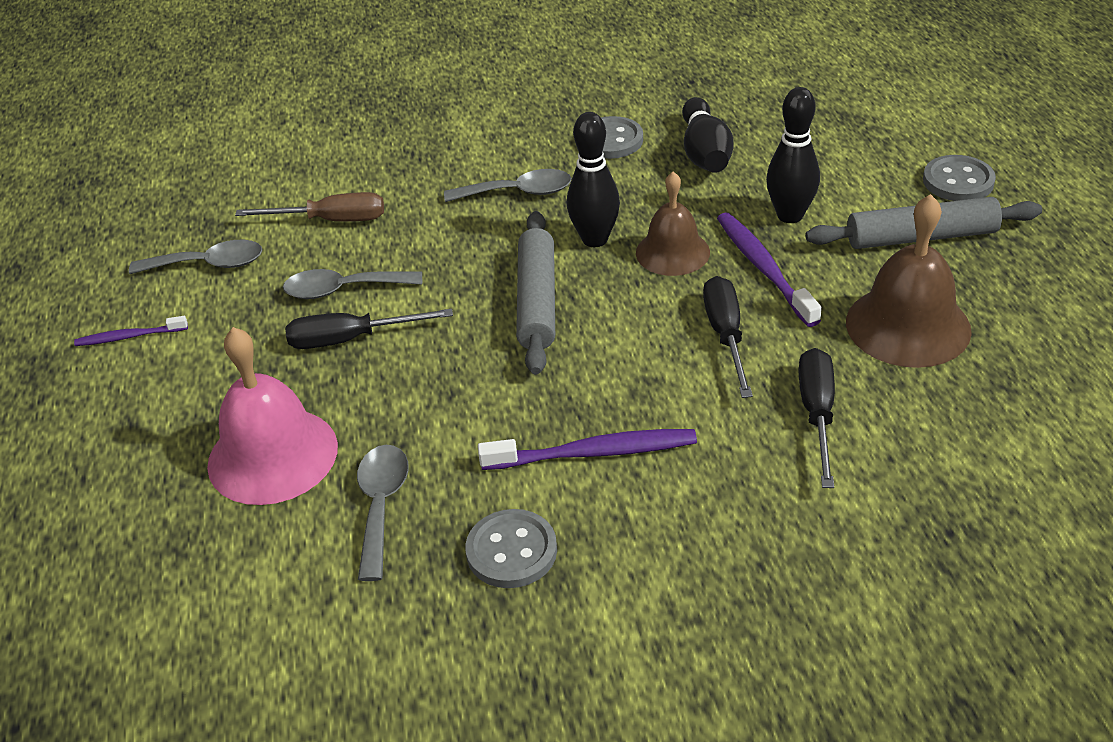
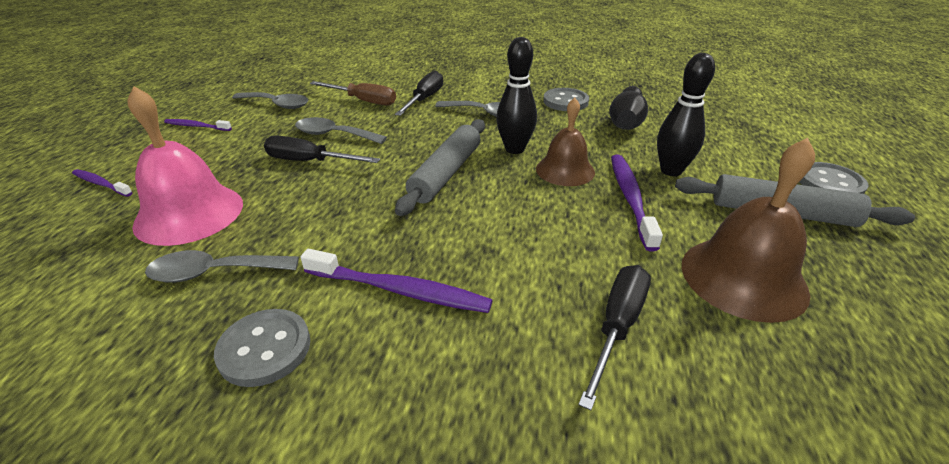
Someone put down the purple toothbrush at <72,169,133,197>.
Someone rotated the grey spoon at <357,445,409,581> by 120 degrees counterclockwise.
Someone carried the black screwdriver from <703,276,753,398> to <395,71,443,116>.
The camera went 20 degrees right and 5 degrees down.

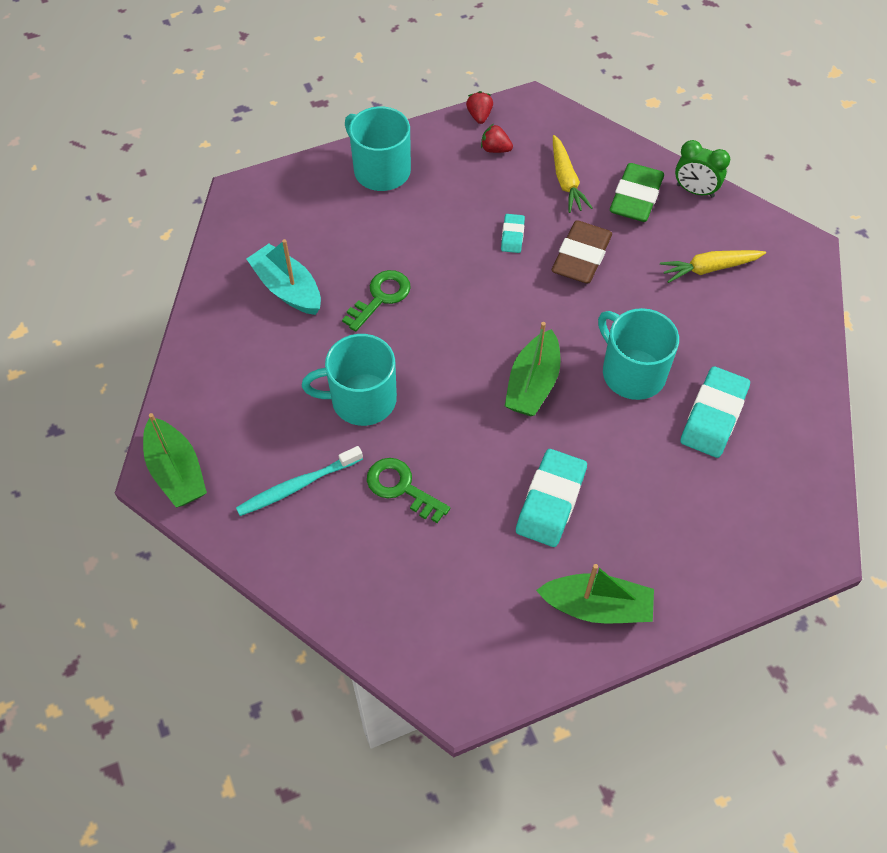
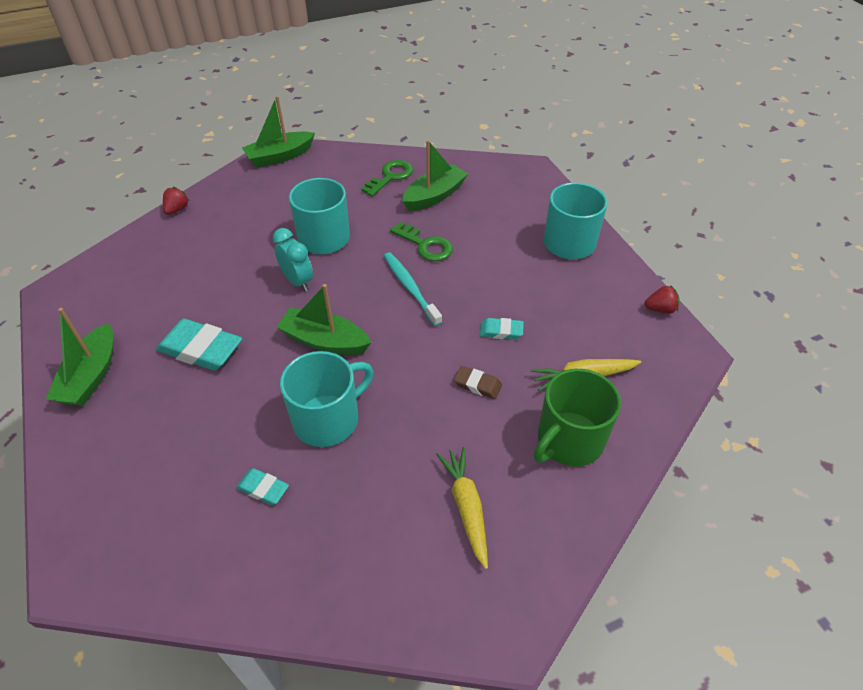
Someone carried the red strawberry from <481,124,513,153> to <163,187,190,215>.
Someone scaled the turquoise eraser at <680,366,750,458> by 0.52.
Someone put down the turquoise clock at <273,228,313,291>.
Someone carried the green key from <367,458,450,523> to <361,160,413,197>.
Someone carried the turquoise toothbrush from <236,446,363,516> to <384,252,442,326>.
Someone repainted the turquoise boat at <246,239,321,315>, which became the green boat at <402,140,468,211>.
Someone scaled the brown eraser at <552,220,612,283> by 0.52.
Someone swapped the green eraser at <610,163,664,222> for the green mug at <534,369,621,466>.
Someone took away the green clock at <675,140,730,198>.
The camera went 90 degrees right and 10 degrees down.

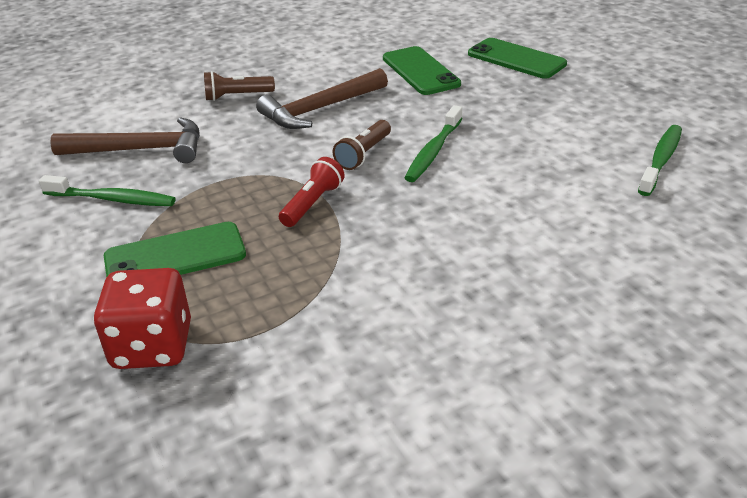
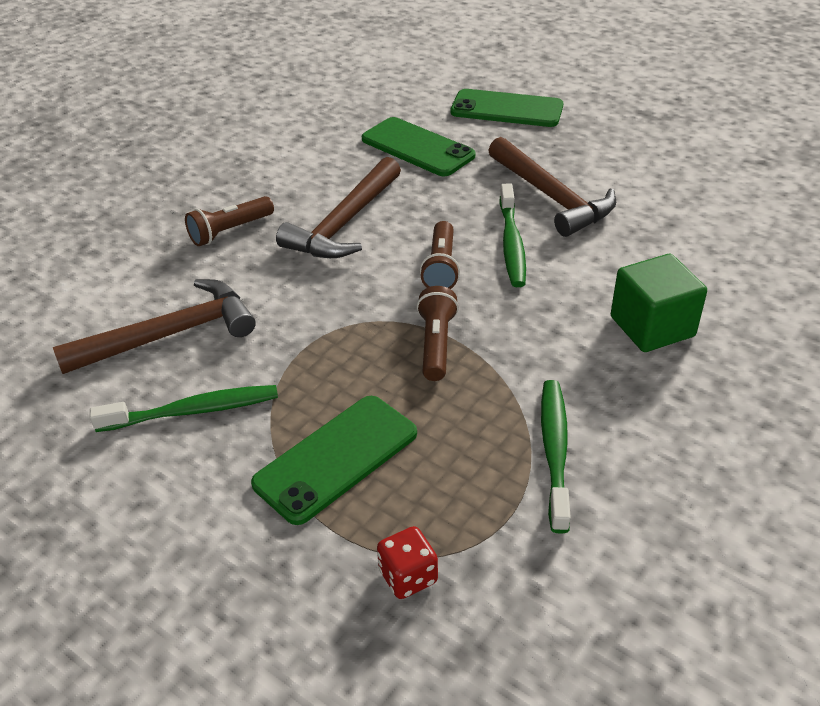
Someone scaled the red dice at <93,268,191,369> by 0.53.
Someone repainted the red flashlight at <279,157,345,227>, which became the brown flashlight at <417,286,459,381>.
Someone put down the brown hammer at <488,137,616,237>.
Someone carried the green toothbrush from <638,125,682,196> to <541,380,571,534>.
Someone put down the green cube at <611,254,707,352>.
The camera went 25 degrees left and 5 degrees up.

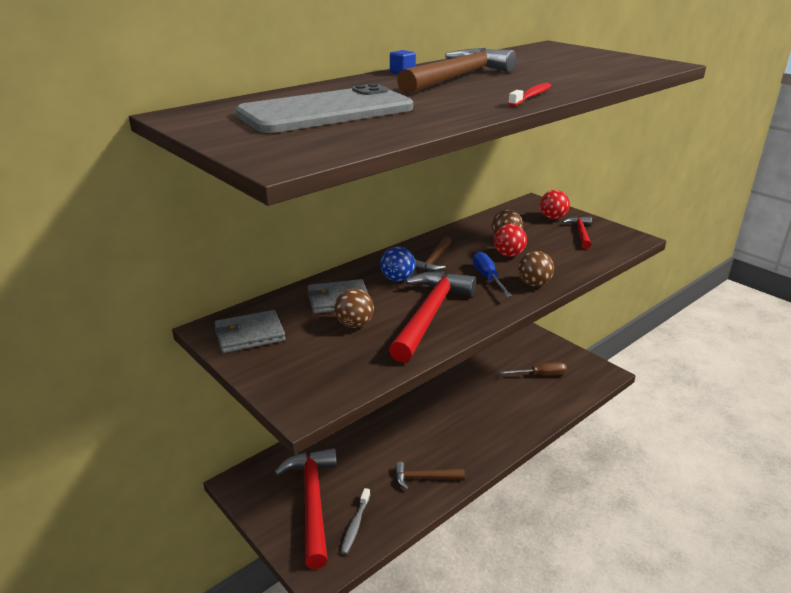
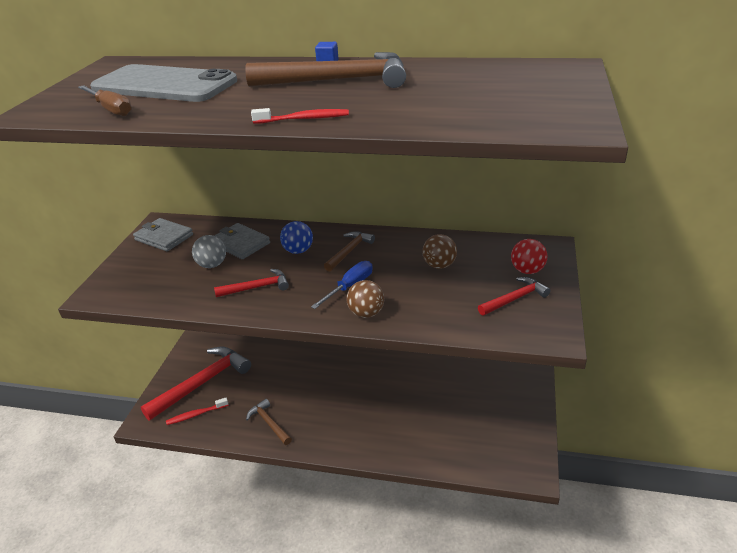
Someone carried the brown screwdriver from <500,362,567,376> to <78,85,132,116>.
Someone repainted the grey toothbrush at <340,488,370,554>, which became the red toothbrush at <166,398,228,425>.
Someone repainted the brown ball at <335,288,374,328>, which became the grey ball at <192,235,226,268>.
Someone scaled the red hammer at <389,272,476,363> by 0.52.
Someone rotated the brown hammer at <415,237,452,272> by 135 degrees clockwise.
Someone took away the red ball at <494,224,527,257>.
The camera went 55 degrees right and 5 degrees up.

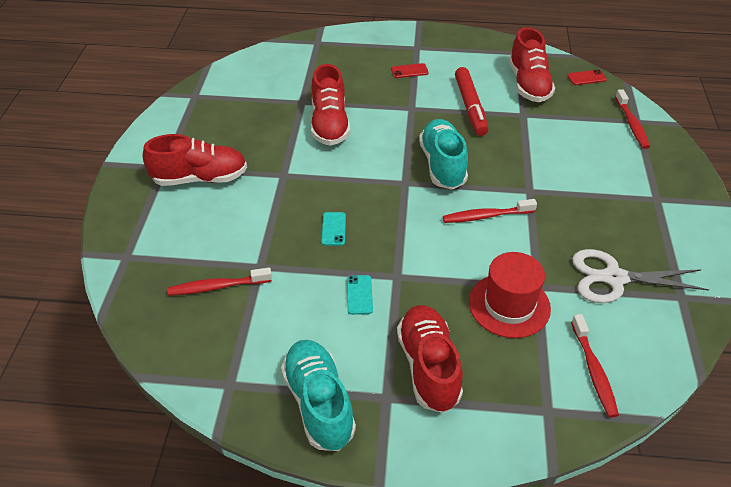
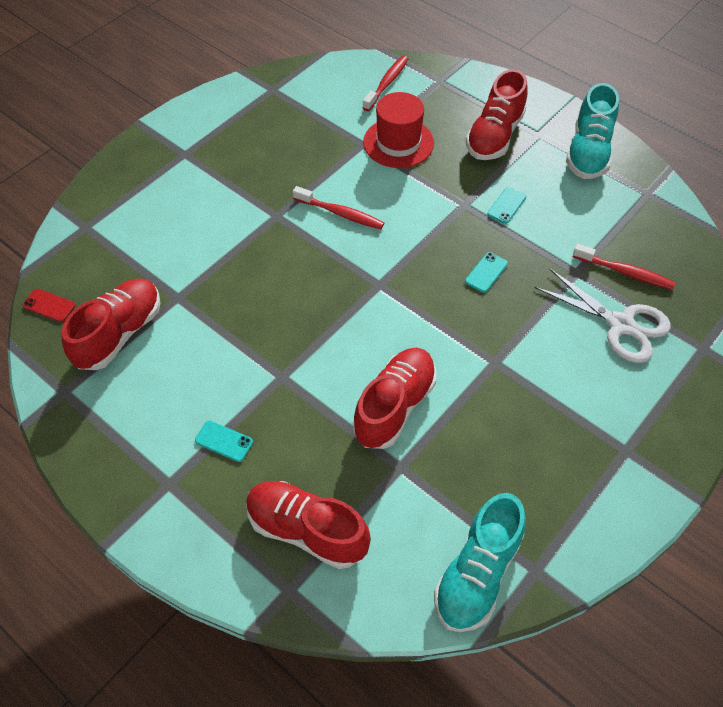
Someone repainted the red phone at <391,63,429,78>, which became the turquoise phone at <195,421,253,462>.
Someone carried the red shoe from <143,134,247,186> to <246,481,371,569>.
Someone carried the turquoise shoe from <419,119,468,189> to <434,493,526,632>.
Someone carried the white scissors from <572,249,709,303> to <534,268,671,363>.
Someone took away the red marker at <455,67,488,136>.
Someone took away the red toothbrush at <615,89,650,149>.
The camera went 145 degrees left and 10 degrees up.

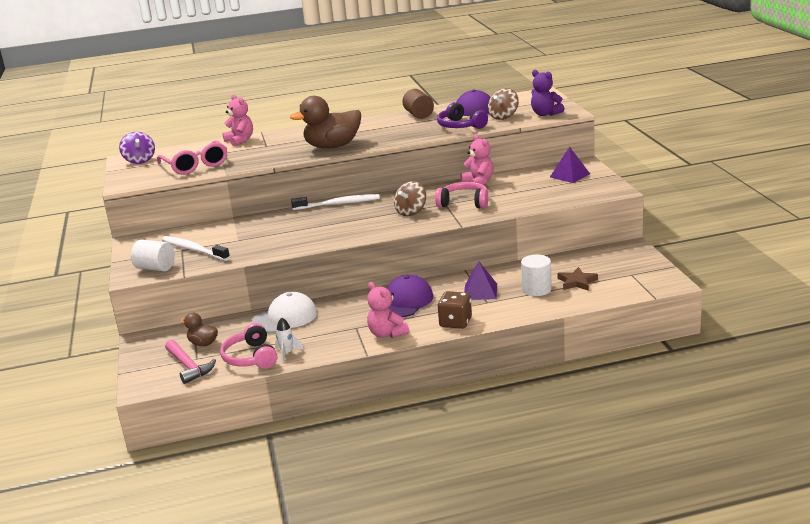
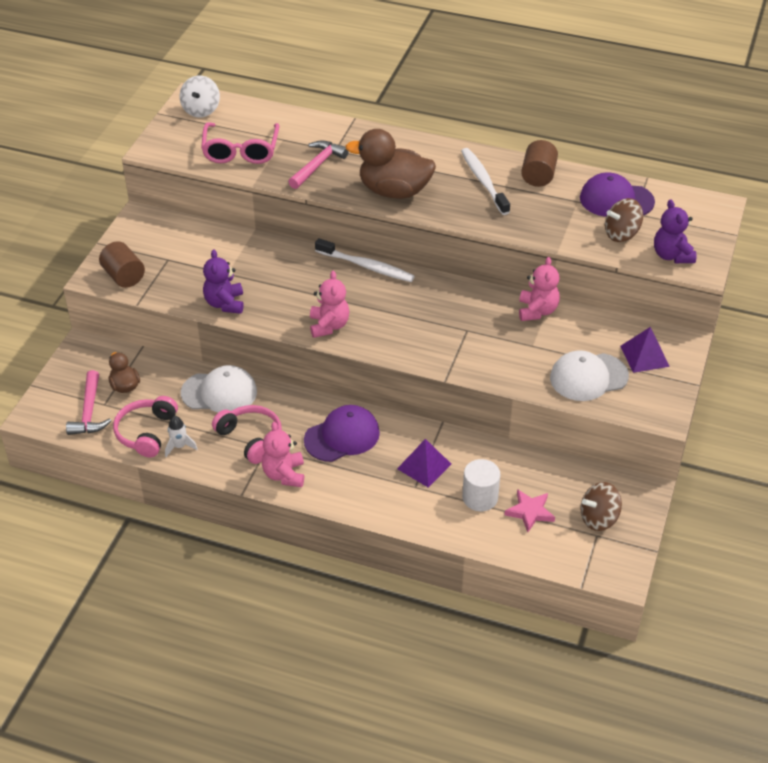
Someone repainted the white cylinder at <131,240,175,271>, which became the brown cylinder at <99,241,145,288>.
Someone repainted the purple spinning top at <119,132,155,164>, which became the white spinning top at <180,76,220,117>.
Someone put down the purple teddy bear at <203,250,244,314>.
Someone carried the pink headphones from <435,182,488,208> to <212,405,282,464>.
Someone put down the pink hammer at <288,141,349,189>.
Someone carried the pink teddy bear from <223,94,253,146> to <310,271,350,338>.
Someone carried the white toothbrush from <162,236,230,261> to <461,148,510,215>.
Someone repainted the brown star at <557,267,598,291>, which became the pink star at <505,489,555,532>.
Someone put down the white cap at <550,350,629,401>.
Someone carried the brown spinning top from <394,181,426,216> to <581,482,622,531>.
Someone took away the purple headphones at <437,102,488,129>.
Someone took away the brown dice at <438,291,472,329>.
The camera went 30 degrees right and 20 degrees up.

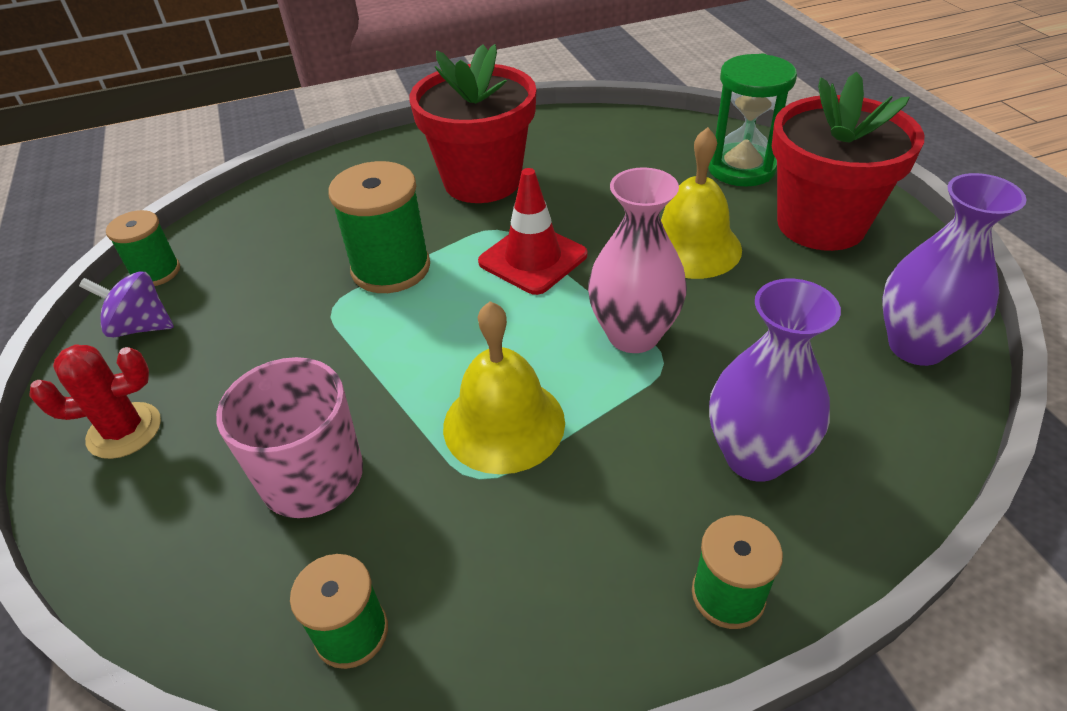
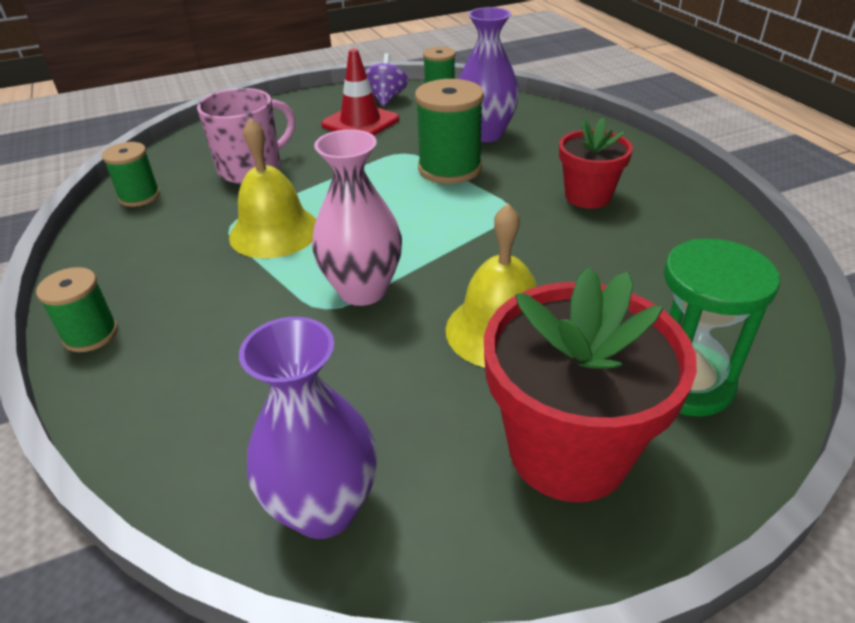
Someone carried the red traffic cone from <478,168,588,295> to <321,49,399,136>.
Someone carried the purple vase from <709,279,841,482> to <459,7,519,142>.
Someone scaled the red flower pot at <409,44,536,203> by 0.60.
Someone took away the red cactus at <29,344,161,459>.
The camera went 85 degrees right and 5 degrees down.

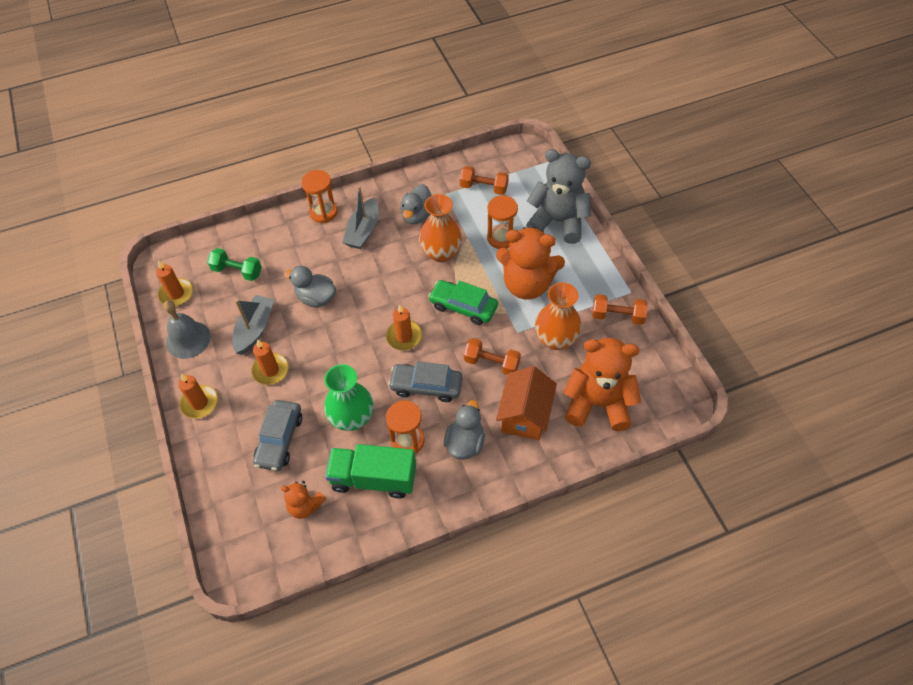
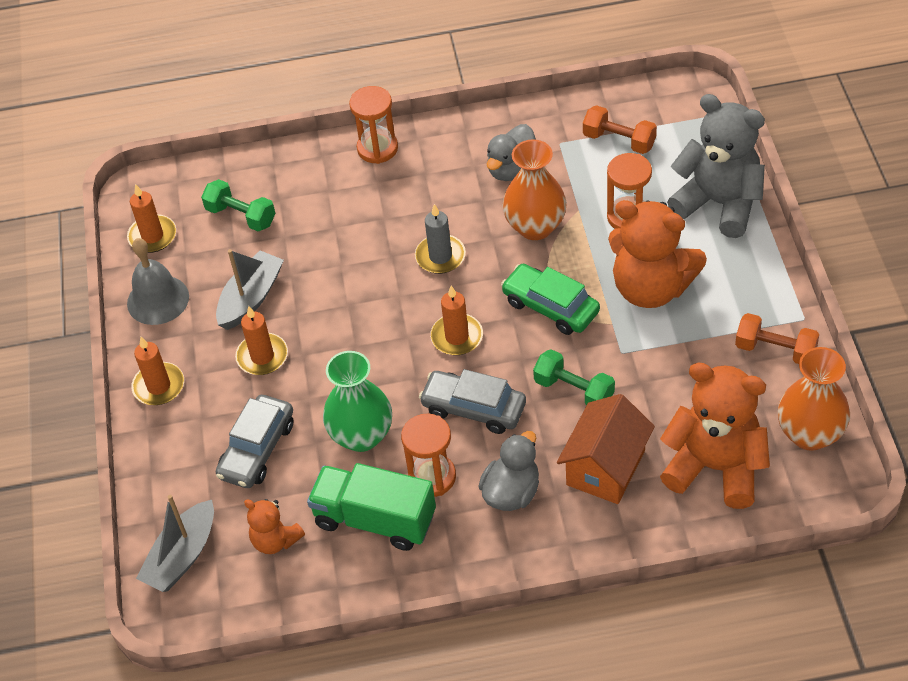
Someone carried the grey boat from <342,186,378,249> to <136,495,214,592>.
Someone put down the grey candle at <415,204,466,274>.
Someone repainted the orange dumbbell at <464,338,521,375>, which became the green dumbbell at <533,349,615,406>.
Someone carried the orange vase from <535,282,582,350> to <778,347,850,451>.
Someone took away the grey duck at <284,266,336,307>.
The camera went 15 degrees right and 5 degrees down.

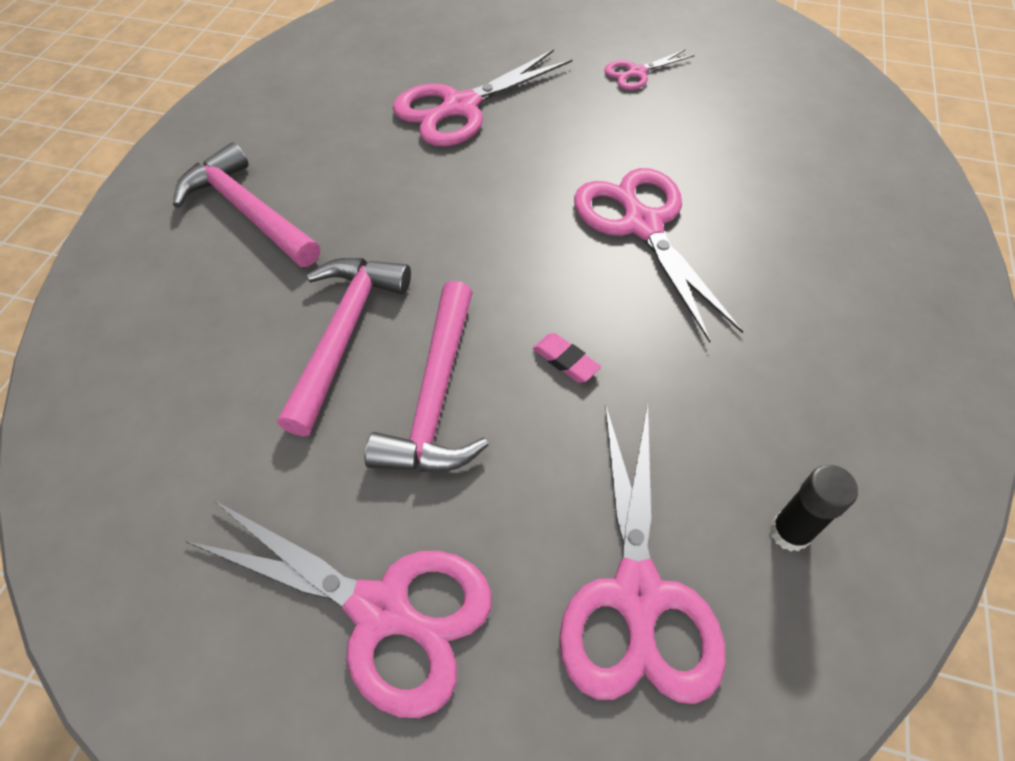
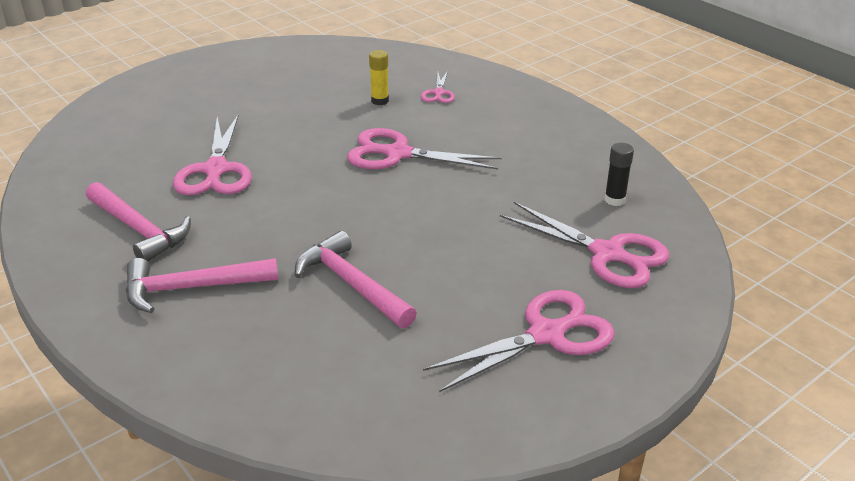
Someone carried the pink hammer from <365,281,488,472> to <86,182,191,261>.
Someone put down the yellow glue stick at <369,50,389,105>.
Someone carried the pink scissors from <604,49,695,90> to <421,71,455,103>.
Someone took away the pink eraser at <533,333,601,383>.
The camera went 55 degrees left and 20 degrees down.

